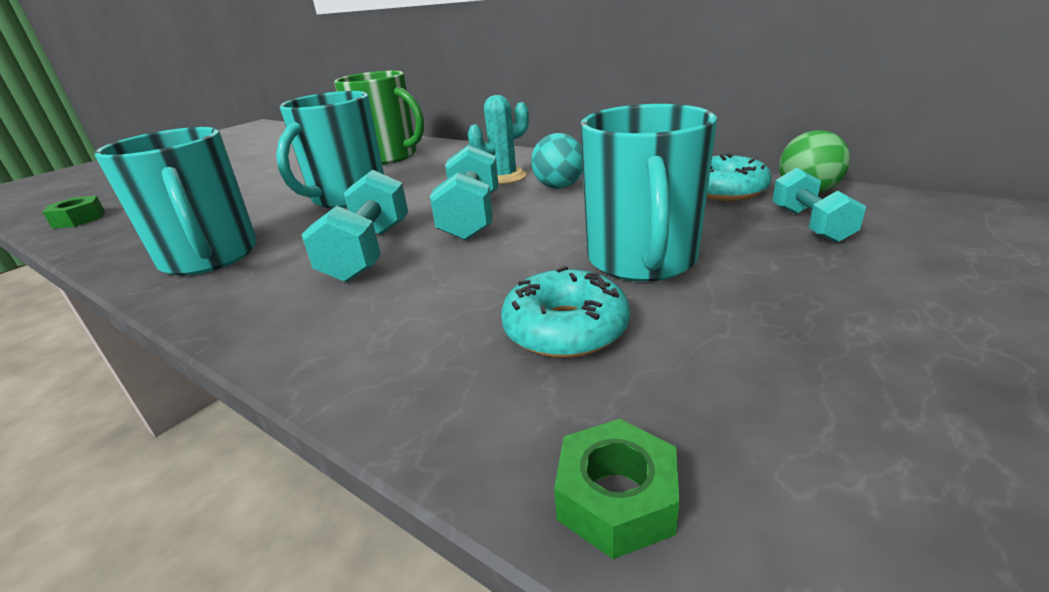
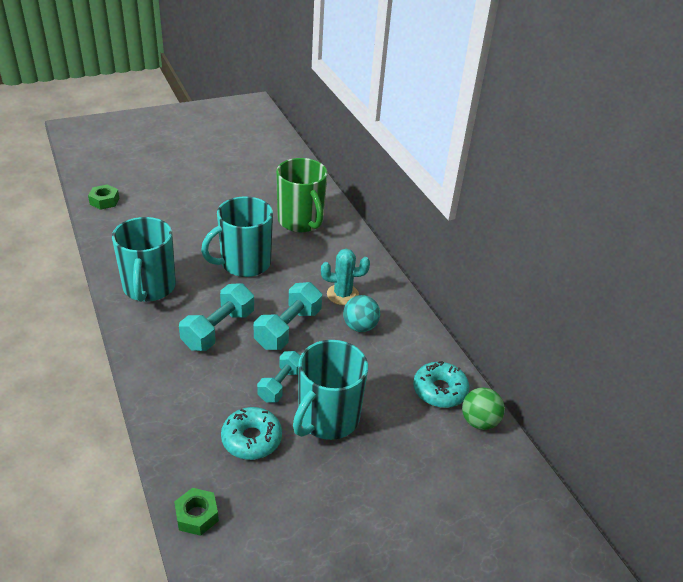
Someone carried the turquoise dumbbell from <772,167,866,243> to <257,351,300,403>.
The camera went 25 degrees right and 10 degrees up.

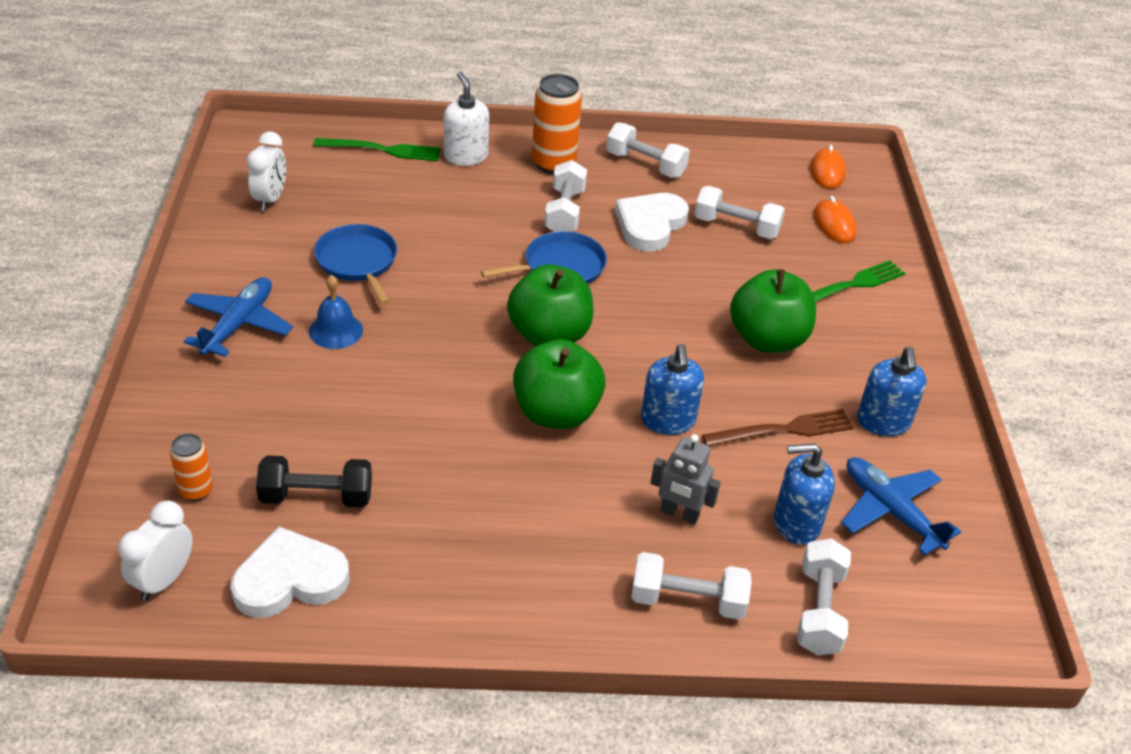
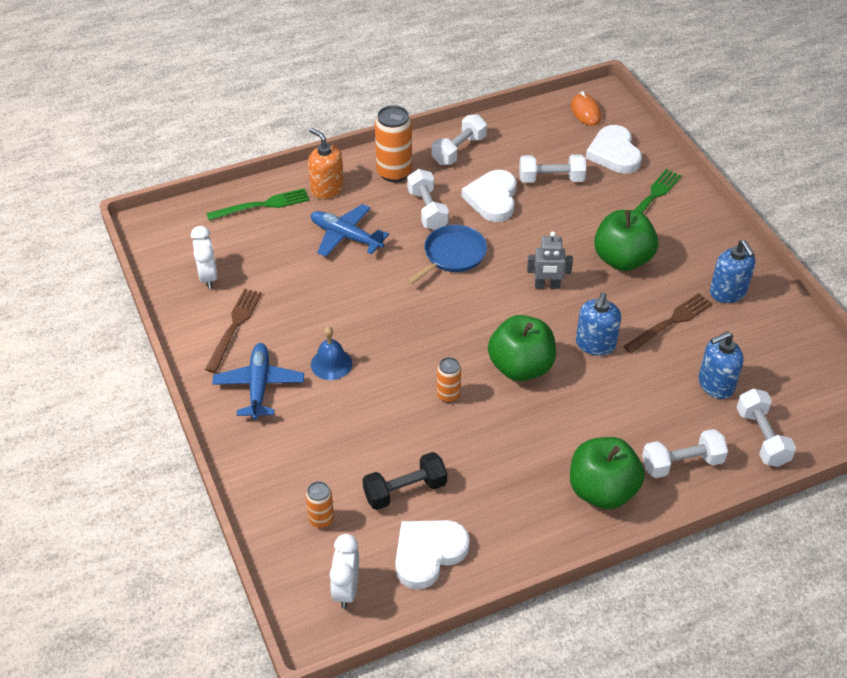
Someone put down the brown fork at <205,289,262,373>.
Someone repainted the white soap dispenser at <444,72,489,166>, which became the orange soap dispenser at <308,128,344,199>.
Someone carried the blue plane from <841,457,961,555> to <311,204,389,257>.
Someone rotated the white dumbbell at <606,122,690,178> by 60 degrees counterclockwise.
Someone put down the orange can at <437,357,461,403>.
Someone carried the grey robot from <651,434,720,525> to <527,231,573,289>.
Someone carried the green apple from <507,264,594,346> to <570,437,645,509>.
Someone rotated the blue soap dispenser at <641,344,704,435> by 45 degrees clockwise.
Someone swapped the orange mouse at <814,196,856,243> for the white heart at <586,125,642,174>.
Someone took away the blue pan at <314,224,397,305>.
The camera went 20 degrees left and 5 degrees up.

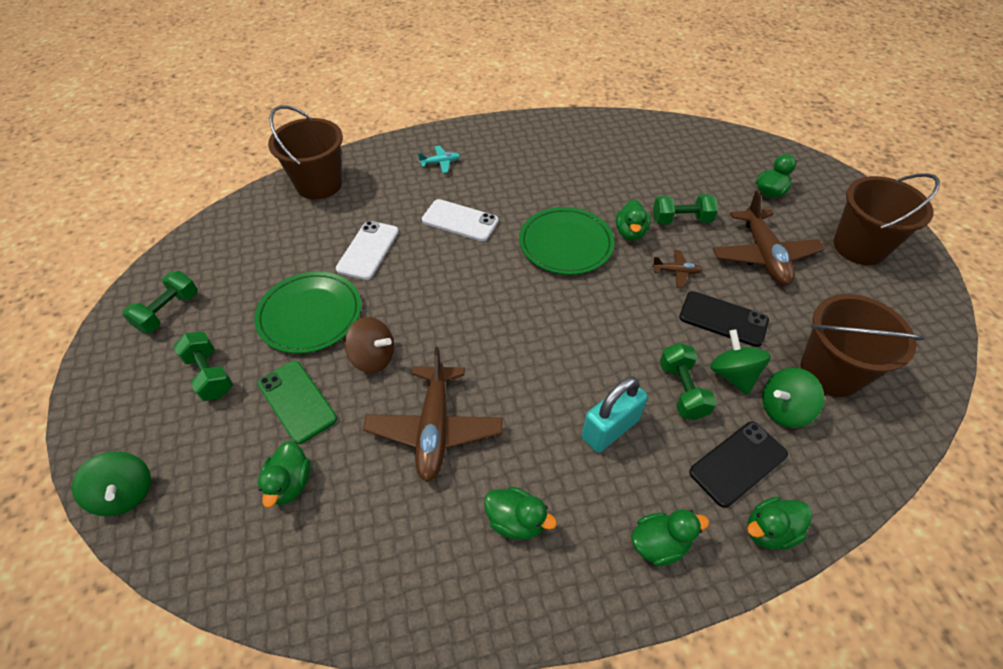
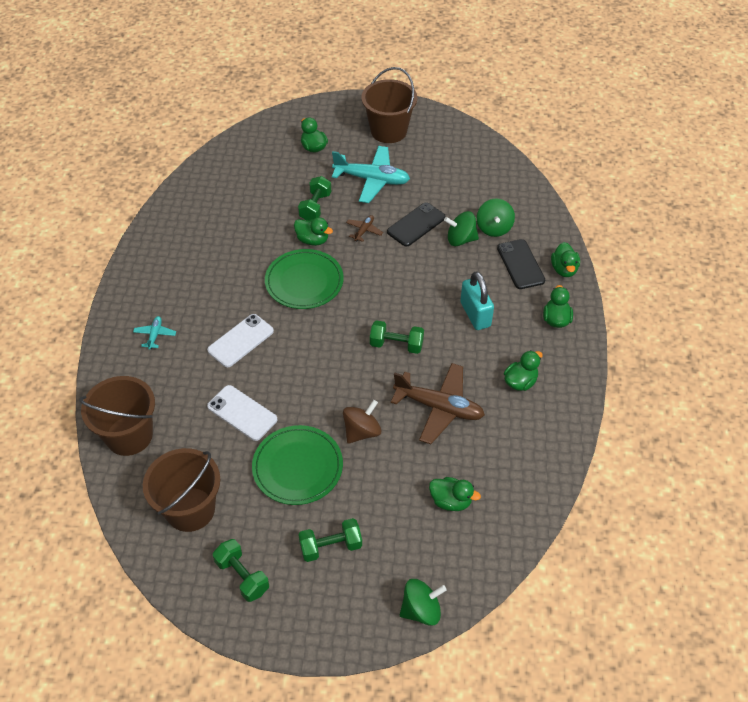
Someone carried the brown bucket from <800,294,925,397> to <143,448,220,532>.
Someone repainted the brown plane at <713,190,825,285>, which became the turquoise plane at <332,146,410,203>.
Someone carried the green dumbbell from <659,343,717,420> to <370,320,424,354>.
Someone took away the green phone at <258,361,337,444>.
The camera went 70 degrees left and 0 degrees up.

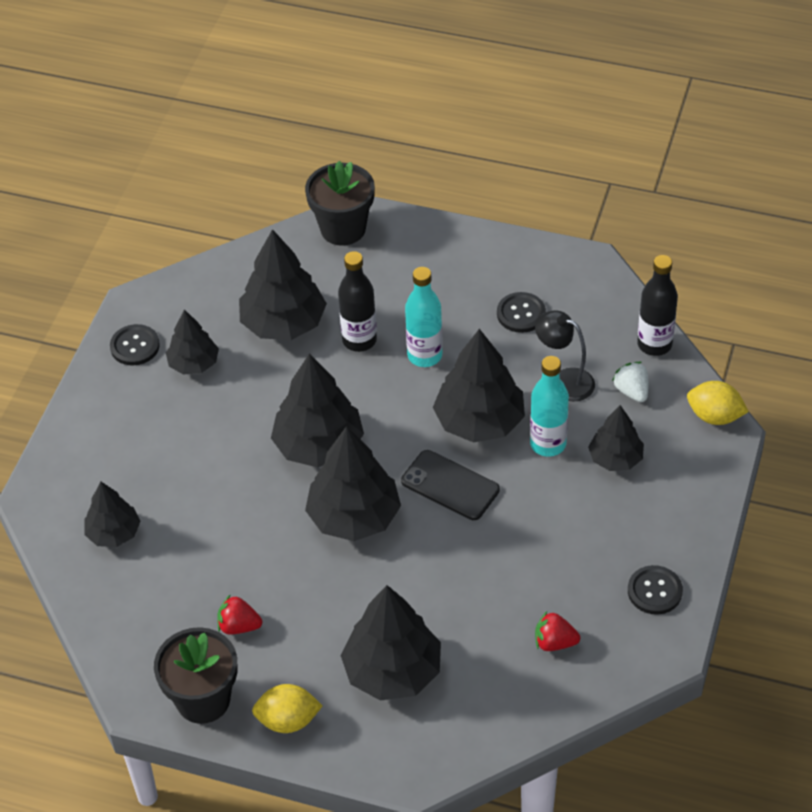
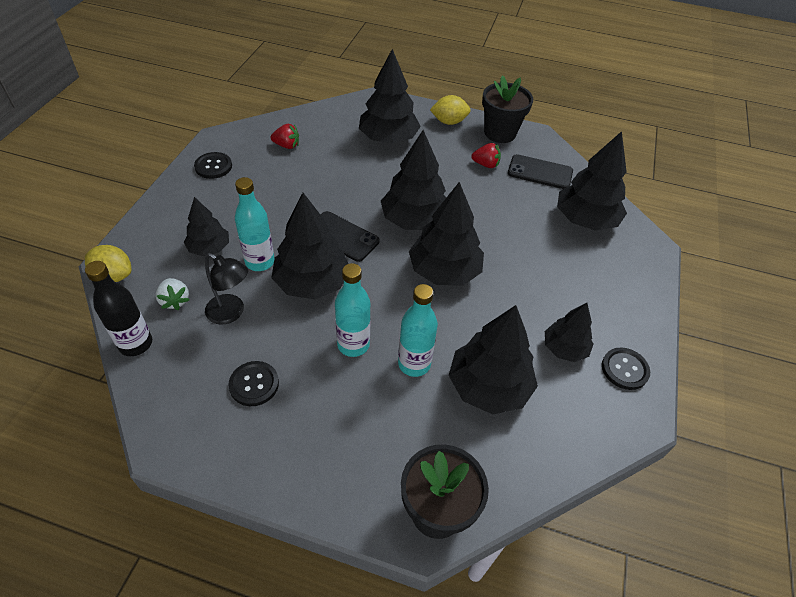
Someone repainted the black bottle at <338,251,377,352>, which became the turquoise bottle at <398,284,438,377>.
Someone put down the black phone at <508,154,573,189>.
Someone scaled the black tree at <84,482,140,547> by 1.68.
The camera went 175 degrees right and 0 degrees up.

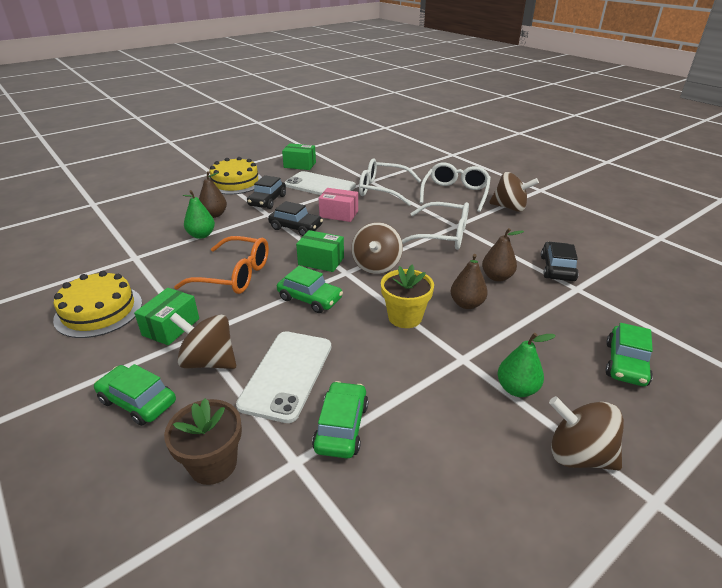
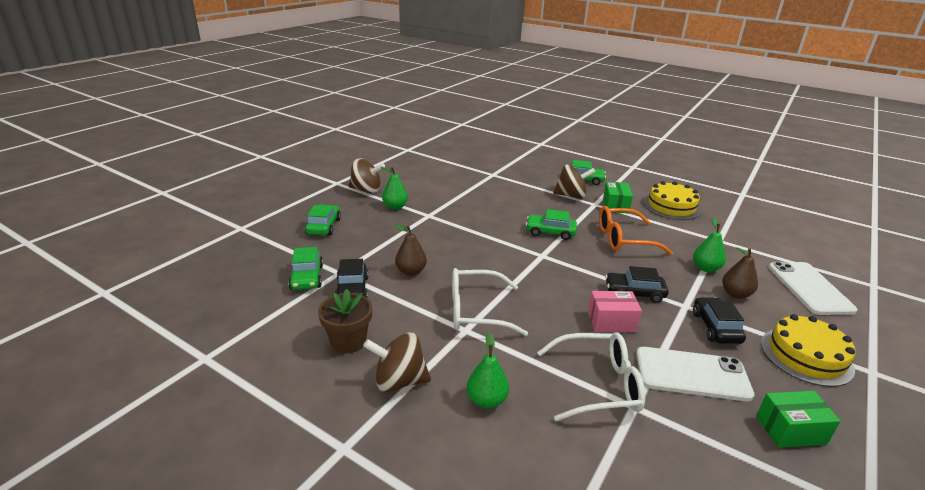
Someone carried the green car from <312,381,368,458> to <288,247,323,290>.
Someone carried the brown flower pot from <164,398,242,485> to <318,289,372,353>.
Someone swapped the white glasses at <420,162,491,212> for the green pear at <467,332,509,408>.
Someone carried the white phone from <236,331,331,423> to <769,262,857,315>.
Someone took away the green box at <296,230,344,272>.
Someone took away the brown spinning top at <351,222,403,274>.
Someone took away the yellow flower pot at <381,265,434,328>.
Someone took away the brown pear at <450,254,488,309>.
The camera went 160 degrees right and 5 degrees down.

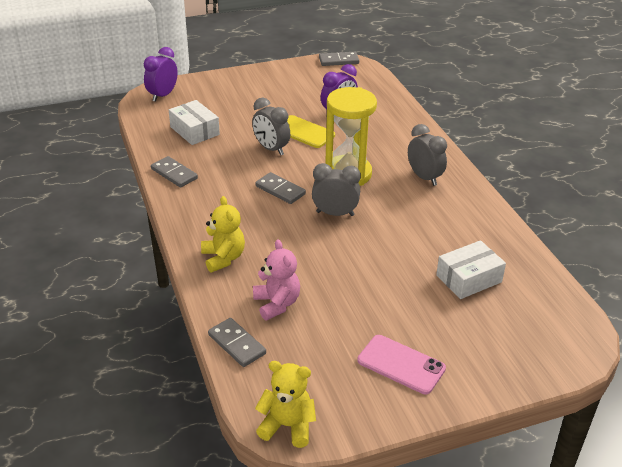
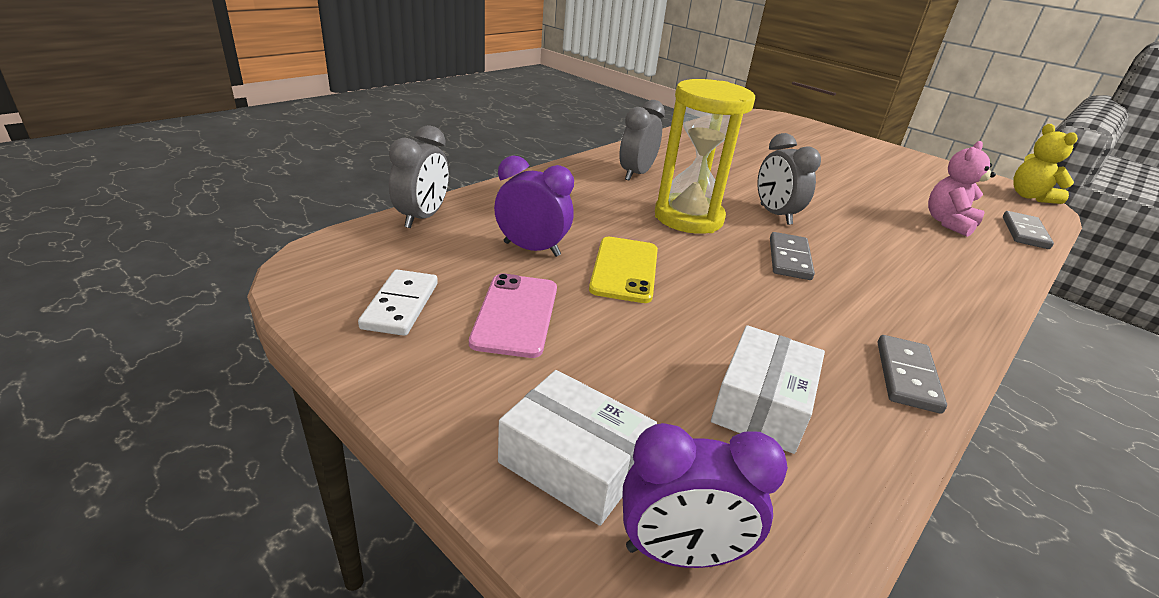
Someone put down the white domino at <358,270,438,336>.
Someone carried the grey clock from <252,98,290,155> to <389,125,449,228>.
Someone carried the pink phone from <357,335,446,394> to <469,273,557,358>.
Someone carried the white box from <436,240,506,299> to <498,370,657,526>.
Someone took away the yellow teddy bear at <201,196,245,272>.
Someone took away the grey domino at <319,52,359,66>.
The camera went 120 degrees left and 5 degrees down.

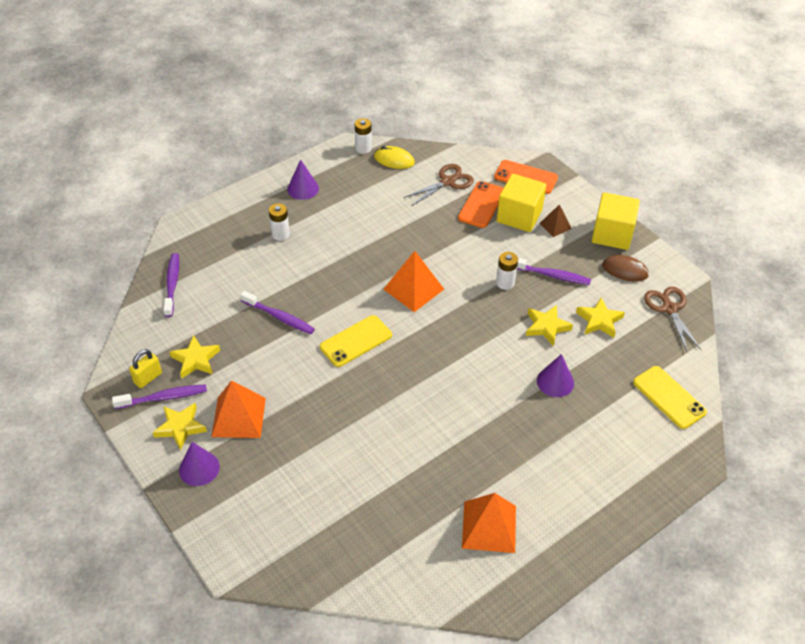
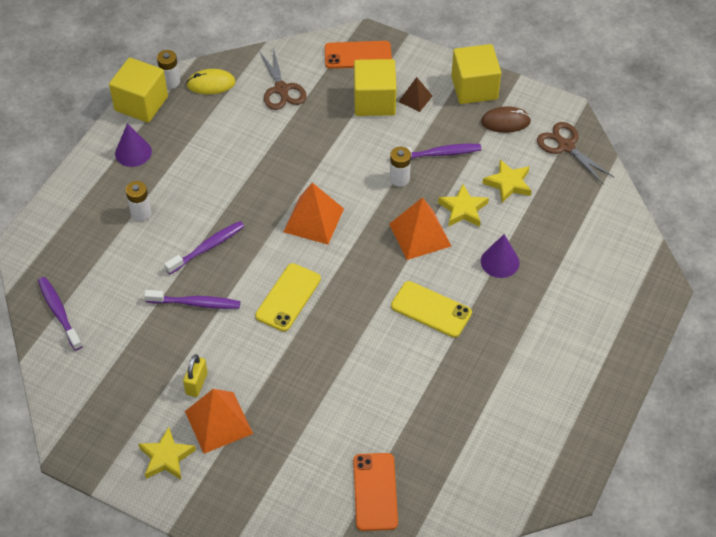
Someone put down the yellow cube at <109,58,168,123>.
Someone carried the purple toothbrush from <112,384,207,409> to <164,221,245,274>.
Someone carried the yellow padlock from <129,349,162,388> to <183,354,208,397>.
Someone rotated the brown scissors at <403,164,474,206> by 135 degrees clockwise.
Someone carried the orange phone from <458,181,503,228> to <353,453,398,531>.
Someone carried the orange pyramid from <462,493,516,553> to <389,197,451,260>.
Someone carried the yellow phone from <633,366,707,429> to <391,281,472,337>.
Someone took away the yellow star at <170,335,220,378>.
Someone took away the purple cone at <179,442,220,486>.
The camera went 25 degrees left and 5 degrees up.

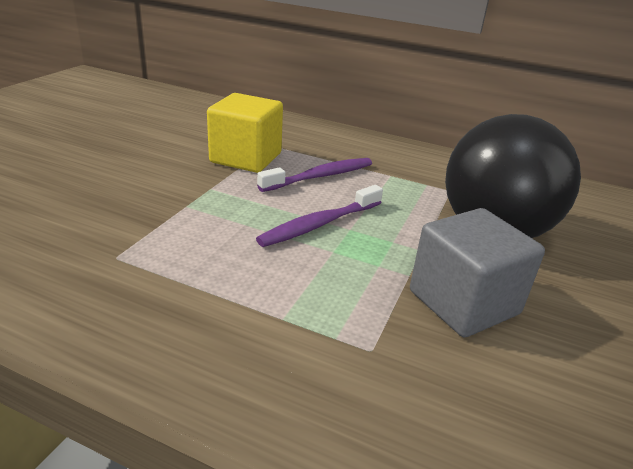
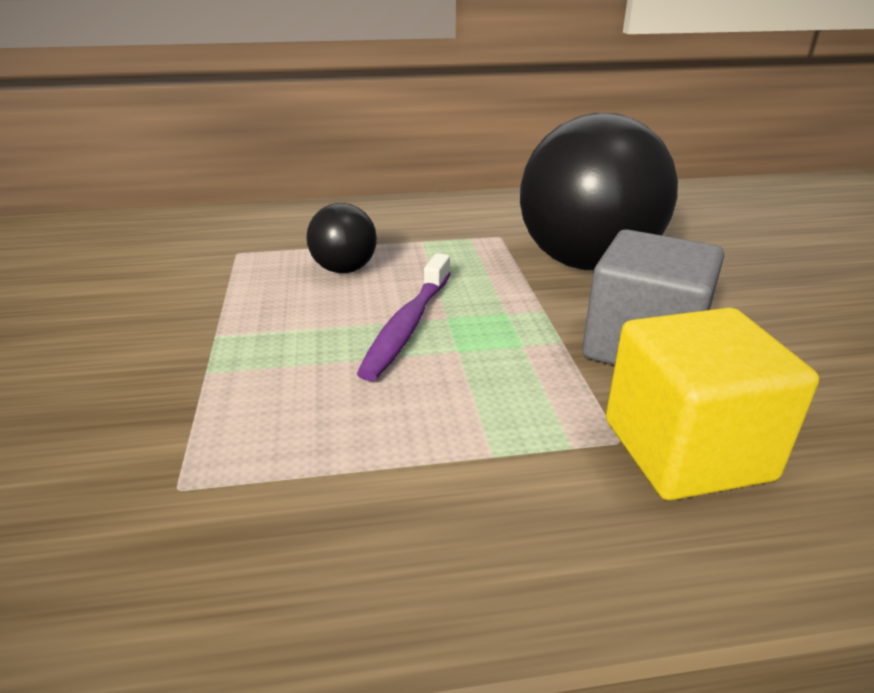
Someone swapped the purple toothbrush at <257,158,372,192> for the black ball at <307,203,377,273>.
Someone carried the yellow cube from <207,93,283,173> to <606,307,819,500>.
The camera went 30 degrees left and 0 degrees up.

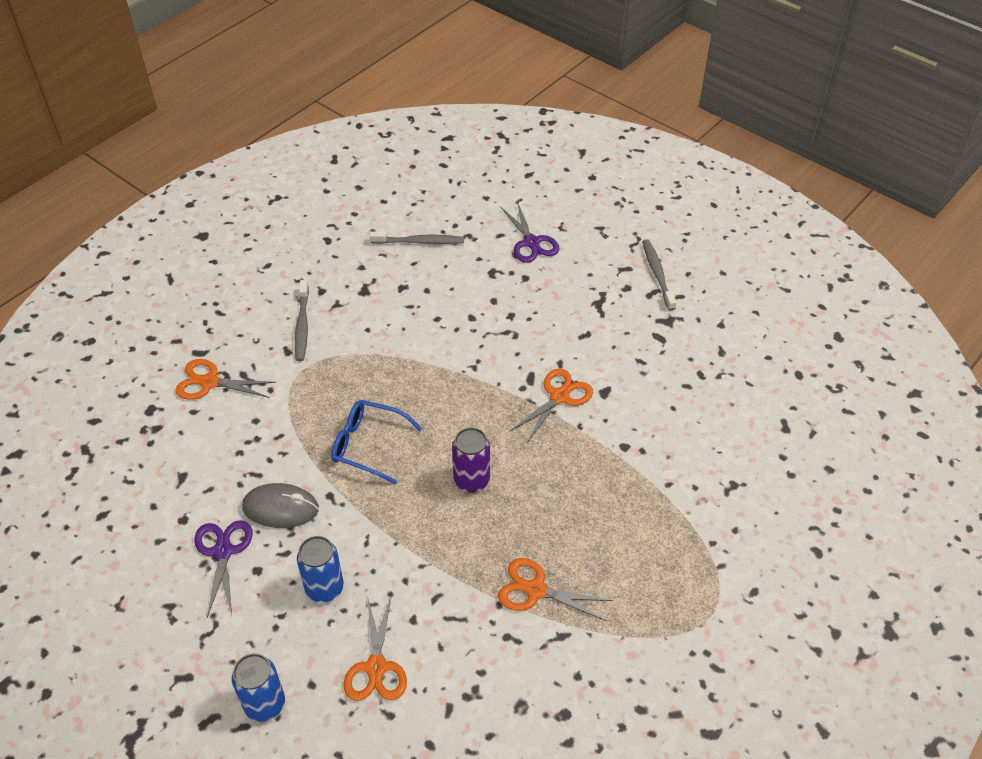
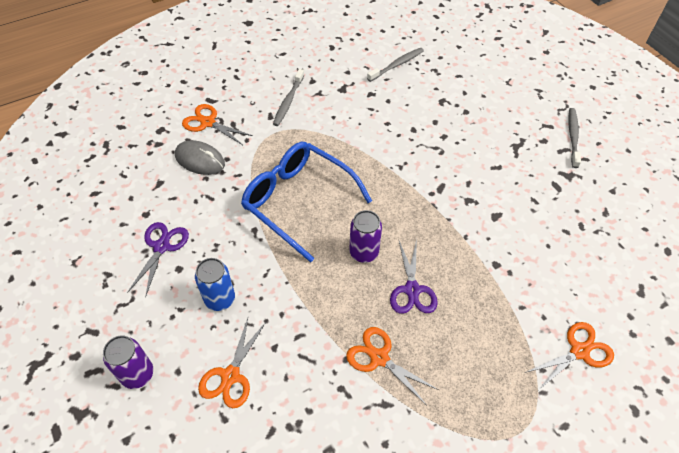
Someone repainted the blue can at <232,653,285,722>, which became the purple can at <103,336,153,389>.
Someone carried the grey mouse from <242,483,319,528> to <175,140,225,175>.
Someone scaled the blue glasses at <331,400,422,484> by 1.66.
Someone rotated the grey toothbrush at <369,231,464,244> by 60 degrees counterclockwise.
Someone carried the purple scissors from <501,201,559,263> to <390,239,438,314>.
Someone carried the orange scissors from <510,368,593,443> to <525,322,614,389>.
The camera went 20 degrees right and 5 degrees up.

